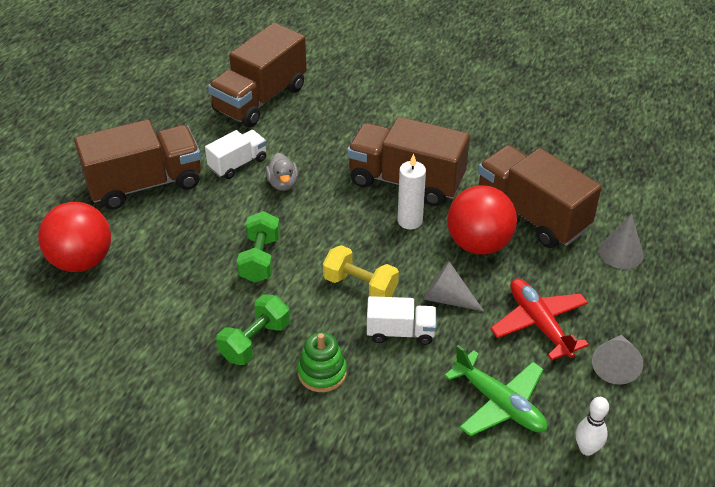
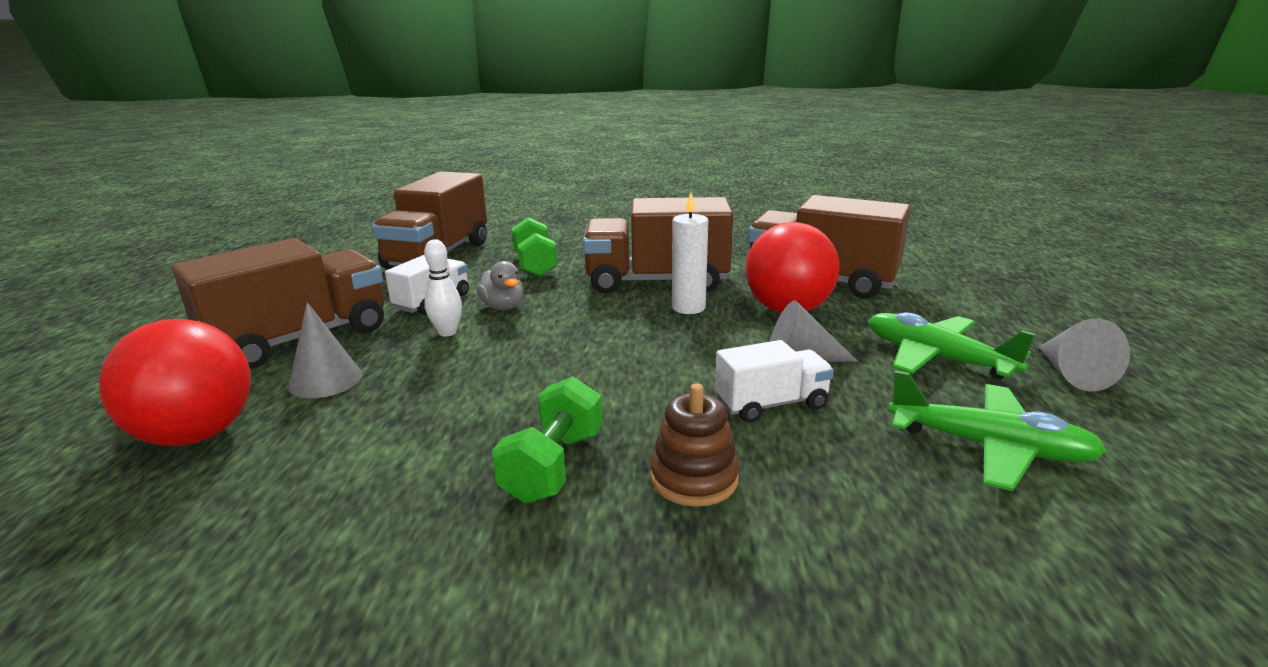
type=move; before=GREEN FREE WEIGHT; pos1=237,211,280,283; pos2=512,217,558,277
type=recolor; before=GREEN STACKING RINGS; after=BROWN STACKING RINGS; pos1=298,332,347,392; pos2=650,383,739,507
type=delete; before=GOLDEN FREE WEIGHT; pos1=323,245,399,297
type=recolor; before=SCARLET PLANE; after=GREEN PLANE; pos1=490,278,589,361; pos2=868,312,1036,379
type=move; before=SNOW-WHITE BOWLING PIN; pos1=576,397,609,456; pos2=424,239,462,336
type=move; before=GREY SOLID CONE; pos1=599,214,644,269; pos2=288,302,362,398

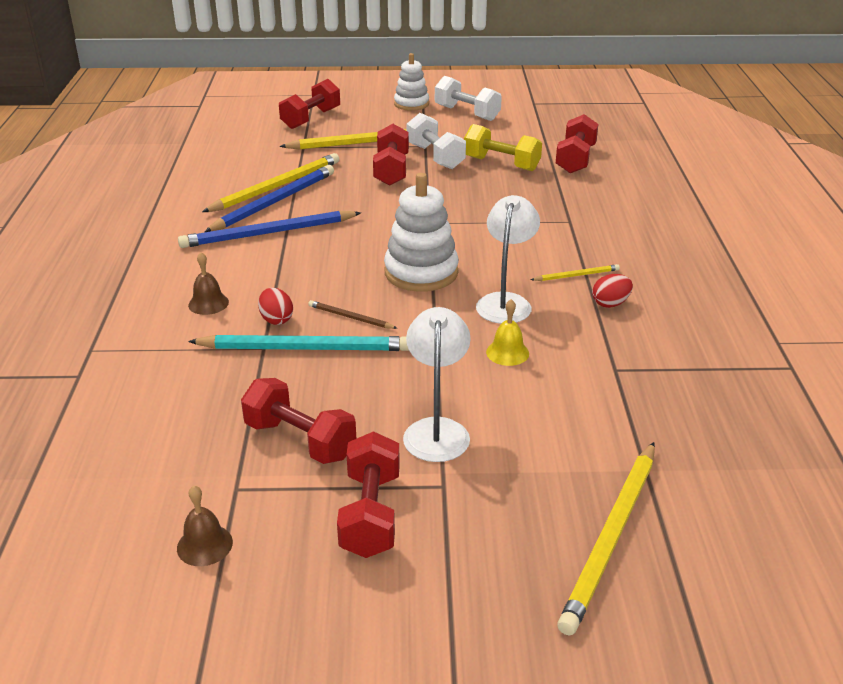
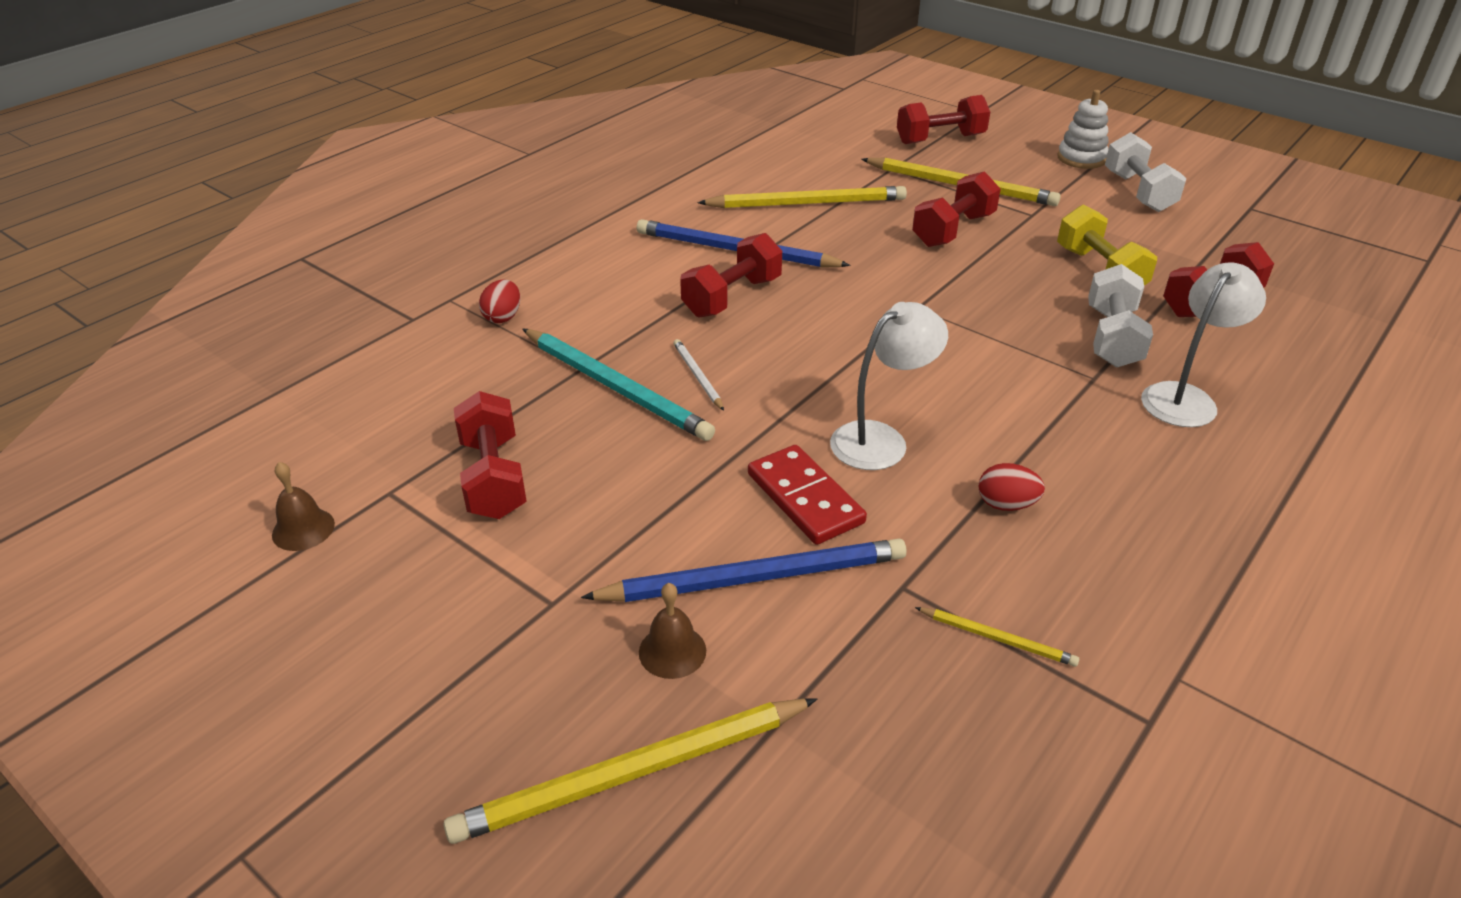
type=move; before=BROWN HAND BELL; pos1=188,252,229,315; pos2=639,583,706,679
type=move; before=BLUE LEAD PENCIL; pos1=204,165,334,232; pos2=581,539,907,602
type=move; before=SCARLET EGG SHAPE; pos1=258,288,293,325; pos2=479,279,520,323
type=recolor; before=BROWN LEAD PENCIL; after=SNOW-WHITE LEAD PENCIL; pos1=308,300,398,329; pos2=673,339,724,411
type=move; before=SCARLET FREE WEIGHT; pos1=337,431,400,558; pos2=680,233,782,317
type=delete; before=SNOW-WHITE STACKING RINGS; pos1=384,173,459,292
type=move; before=SNOW-WHITE READING LAMP; pos1=403,307,471,462; pos2=1141,263,1266,427
type=move; before=SNOW-WHITE FREE WEIGHT; pos1=407,113,466,169; pos2=1088,264,1153,368
type=replace; before=GOLDEN HAND BELL; after=SCARLET DOMINO PIECE; pos1=486,299,529,366; pos2=748,445,867,545
type=move; before=GOLDEN LEAD PENCIL; pos1=531,264,620,281; pos2=915,607,1079,667

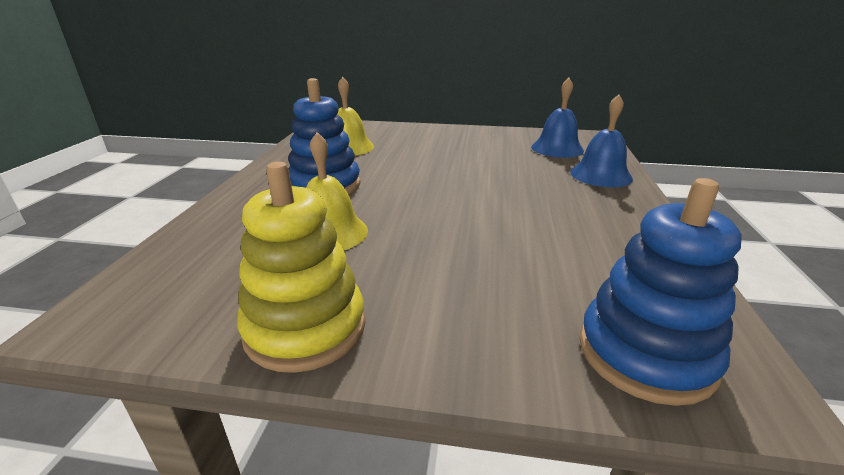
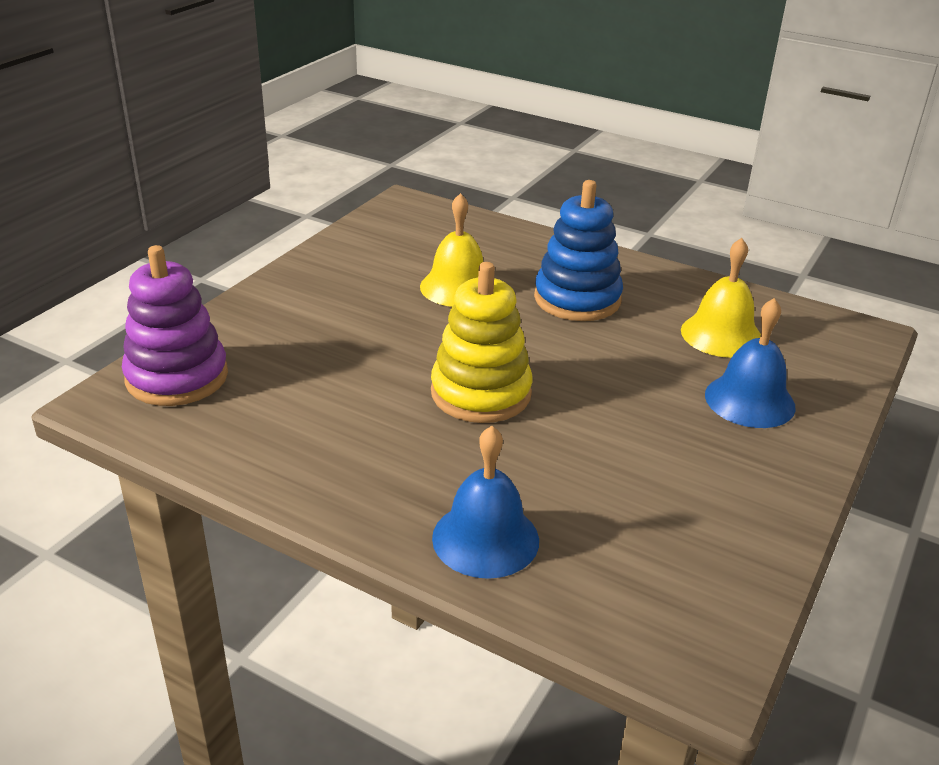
type=move; before=GOLDEN STACKING RINGS; pos1=237,162,365,373; pos2=431,262,533,423
type=move; before=BLUE HAND BELL; pos1=531,78,584,158; pos2=705,298,796,428
type=recolor; before=BLUE STACKING RINGS; after=PURPLE STACKING RINGS; pos1=580,178,742,406; pos2=122,245,228,406

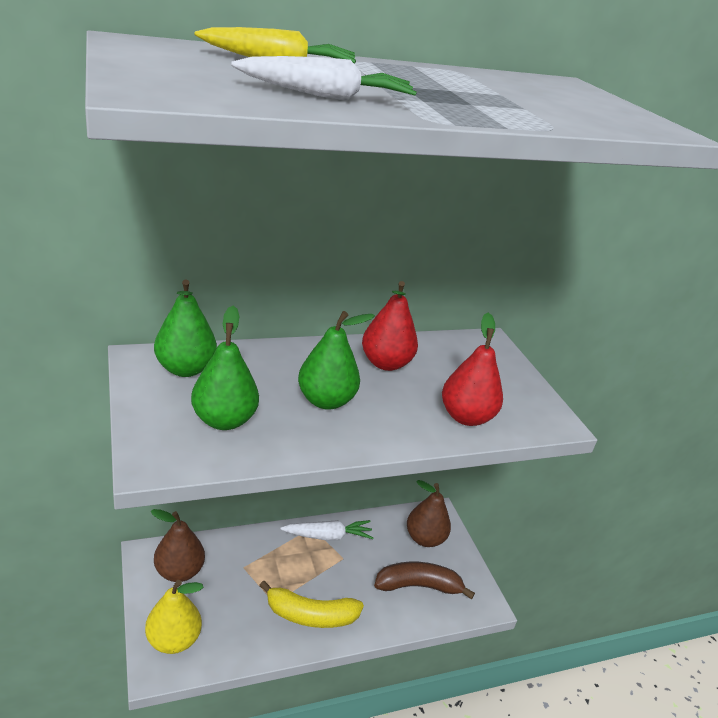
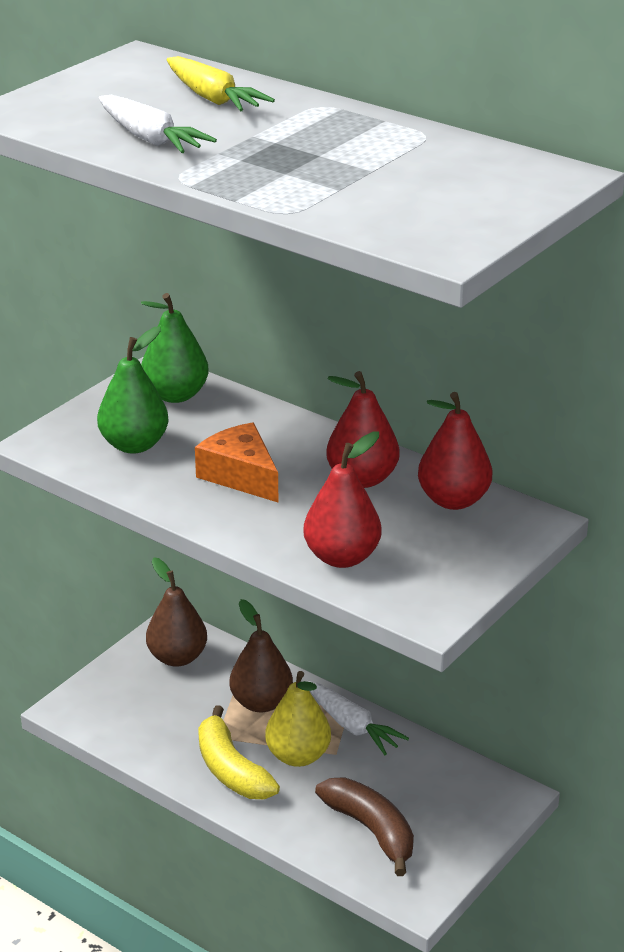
type=move; before=GOLDEN TOY PEAR; pos1=145,580,203,654; pos2=265,671,331,767
type=replace; before=GREEN TOY PEAR; after=ORANGE CHEESE; pos1=298,311,375,410; pos2=195,423,278,502
type=move; before=BROWN TOY PEAR; pos1=407,480,451,547; pos2=229,599,293,712
type=insert; after=SCARLET TOY PEAR; pos2=418,392,492,510

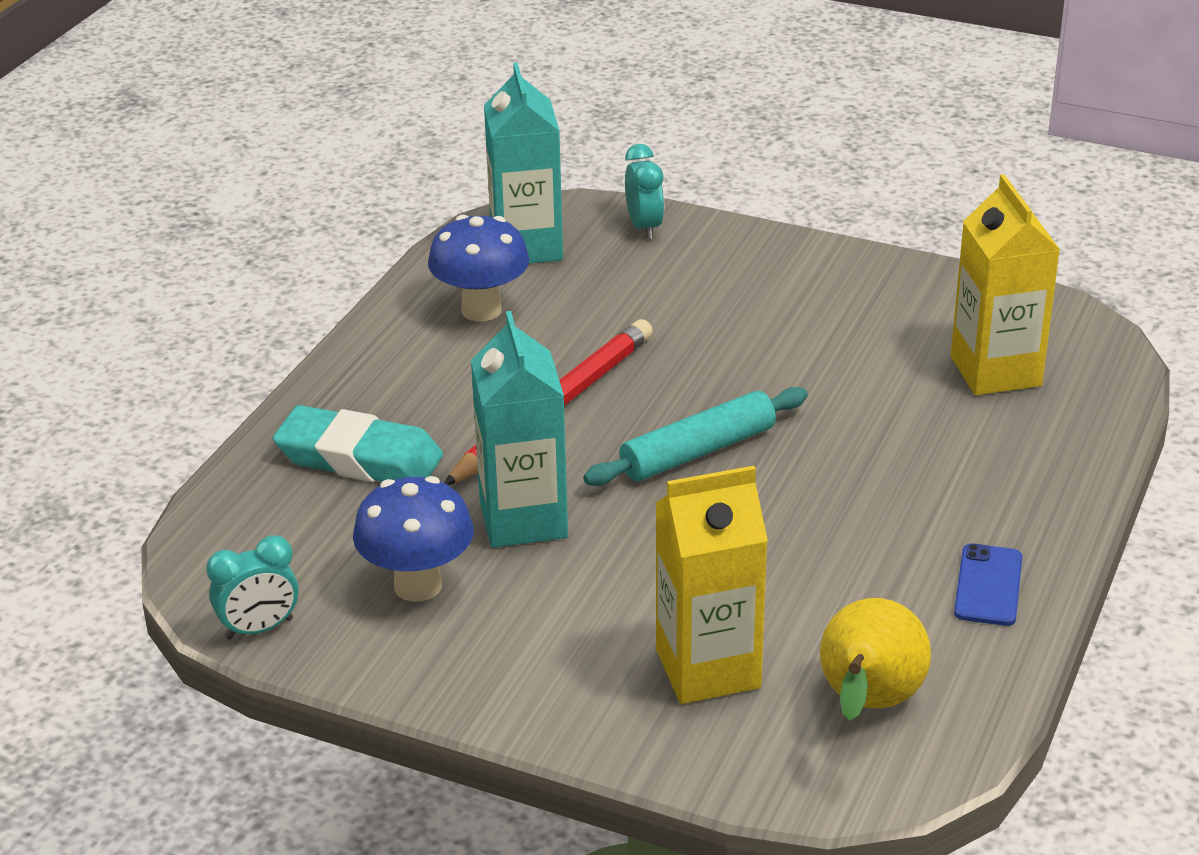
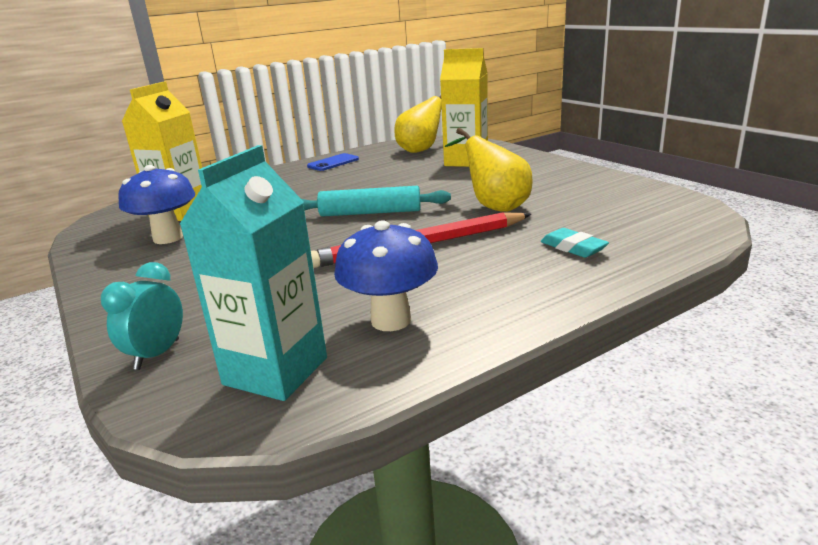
type=delete; before=TEAL ALARM CLOCK; pos1=206,535,299,640
type=resize; before=TEAL ERASER; pos1=273,405,443,482; pos2=541,228,609,258; scale=0.55
type=move; before=BLUE FUNGUS; pos1=353,476,474,602; pos2=118,165,195,244
type=replace; before=TEAL MILK CARTON; after=GOLDEN TOY PEAR; pos1=471,311,568,548; pos2=445,128,533,212

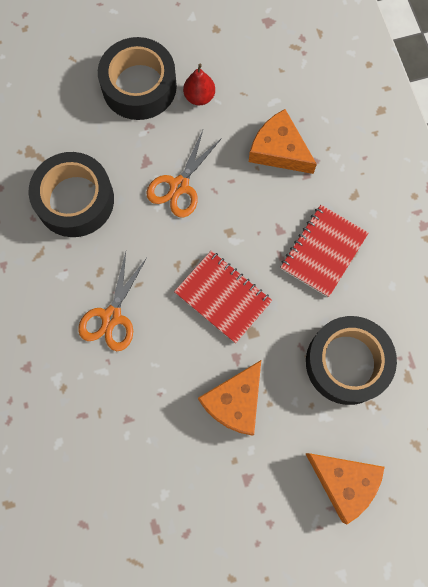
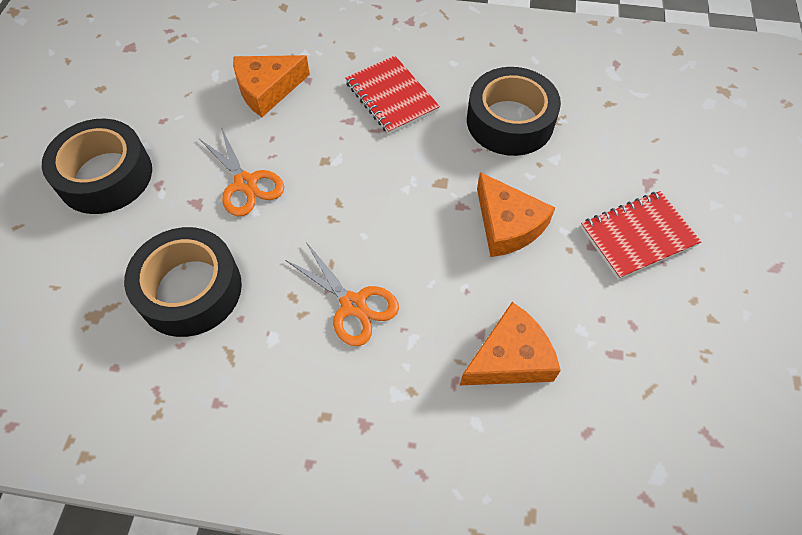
type=move; before=SCARLET NOTEBOOK; pos1=174,251,272,343; pos2=581,191,702,280
type=delete; before=SCARLET TOY PEAR; pos1=183,64,215,105
type=move; before=ORANGE CHEESE; pos1=306,453,385,524; pos2=460,302,561,385

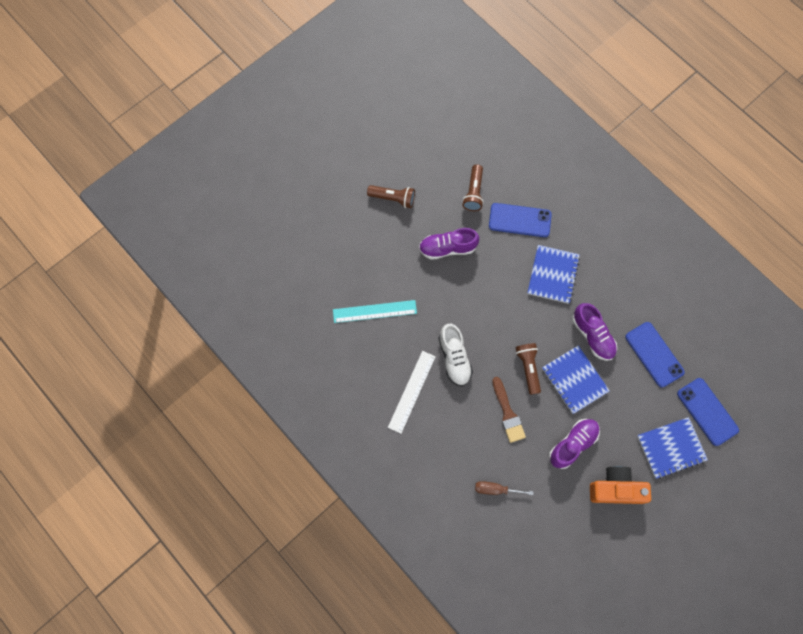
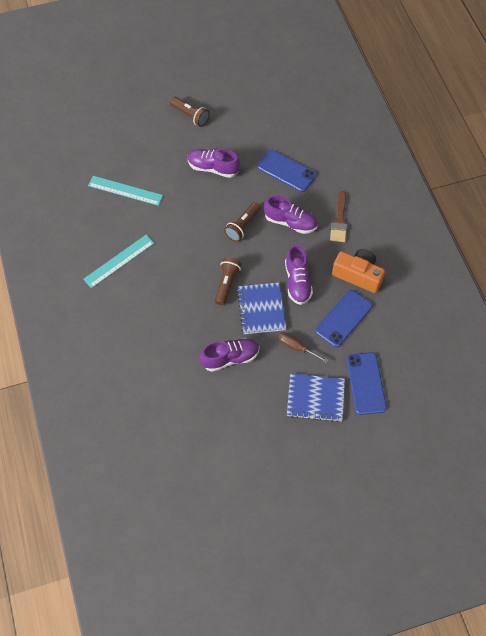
type=recolor; before=SNOW-WHITE STRAIGHTEDGE; after=TEAL STRAIGHTEDGE; pos1=388,351,436,433; pos2=83,235,154,288
type=delete; before=SNOW-WHITE SNEAKER; pos1=438,324,473,387
type=move; before=BROWN FLASHLIGHT; pos1=462,164,484,211; pos2=224,202,261,242
type=move; before=BROWN FLAT SCREWDRIVER; pos1=475,481,533,495; pos2=278,332,328,363
type=move; before=BROWN PAINTBRUSH; pos1=492,377,526,443; pos2=330,191,347,242
type=replace; before=BLUE NOTEBOOK; after=PURPLE SNEAKER; pos1=527,245,580,304; pos2=264,195,317,234
type=move; before=ORANGE COMPACT CAMERA; pos1=590,466,651,504; pos2=332,249,385,293
type=rotate; before=BLUE PHONE; pos1=625,322,685,388; pos2=315,290,373,347; turn=45

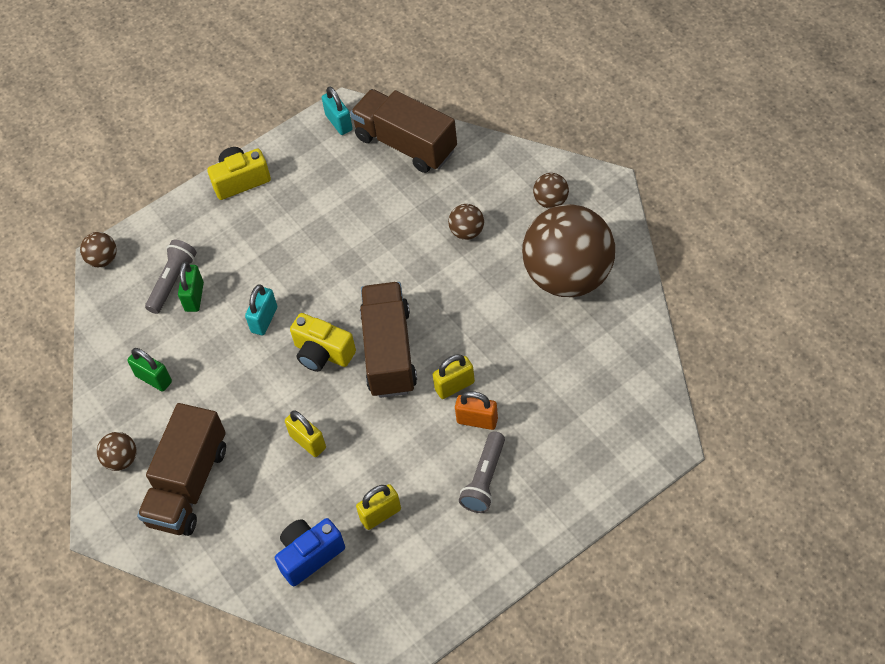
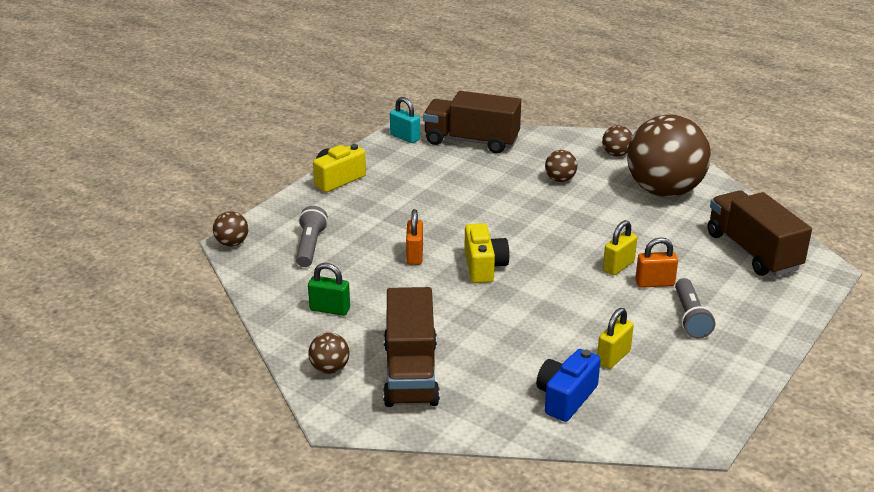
type=delete; before=GREEN LOCK; pos1=178,262,204,312
type=recolor; before=TEAL LOCK; after=ORANGE LOCK; pos1=245,285,277,335; pos2=406,209,423,265
type=delete; before=GOLDEN LOCK; pos1=285,410,326,457
type=rotate; before=GOLDEN COMPACT CAMERA; pos1=290,313,356,372; pos2=464,223,510,283; turn=-105
type=move; before=BROWN TOY TRUCK; pos1=360,282,417,398; pos2=708,191,812,276

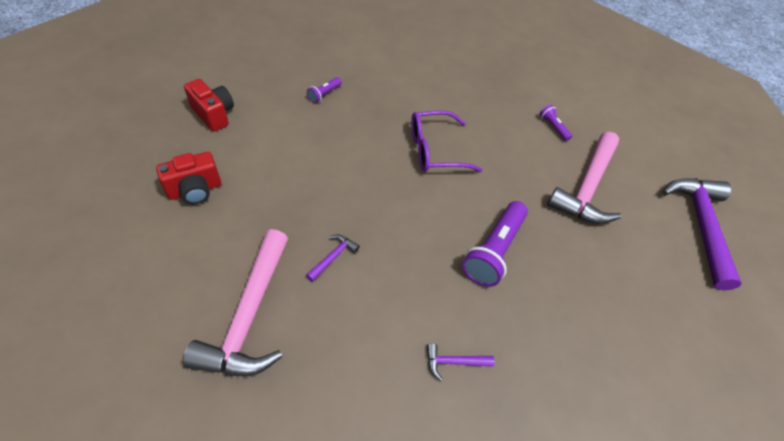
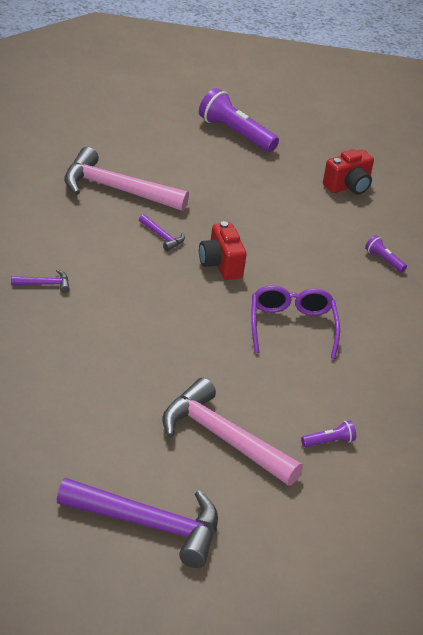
type=move; before=SCARLET COMPACT CAMERA; pos1=156,152,221,204; pos2=199,221,247,280
type=rotate; before=PURPLE CLAW HAMMER; pos1=427,343,494,381; pos2=11,269,69,293; turn=75
type=move; before=PURPLE FLASHLIGHT; pos1=462,201,528,287; pos2=199,88,279,152

